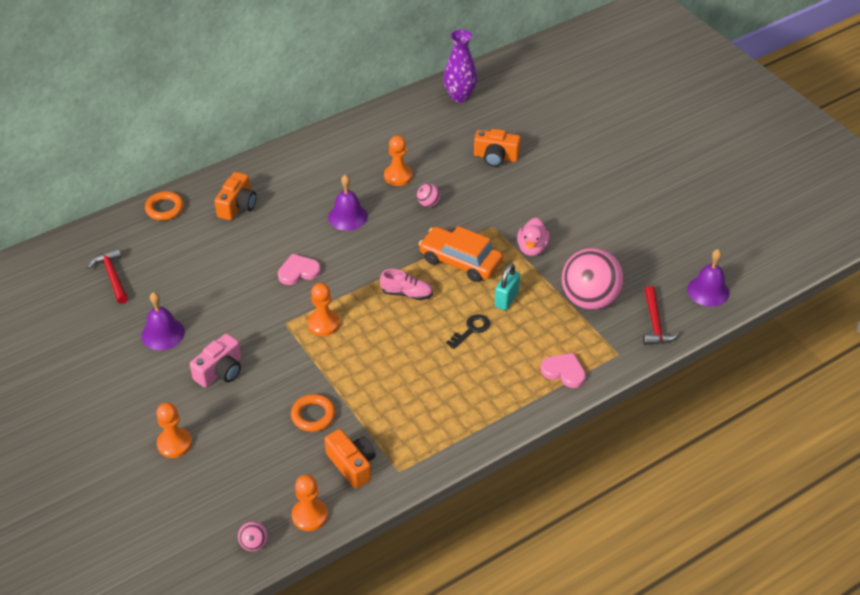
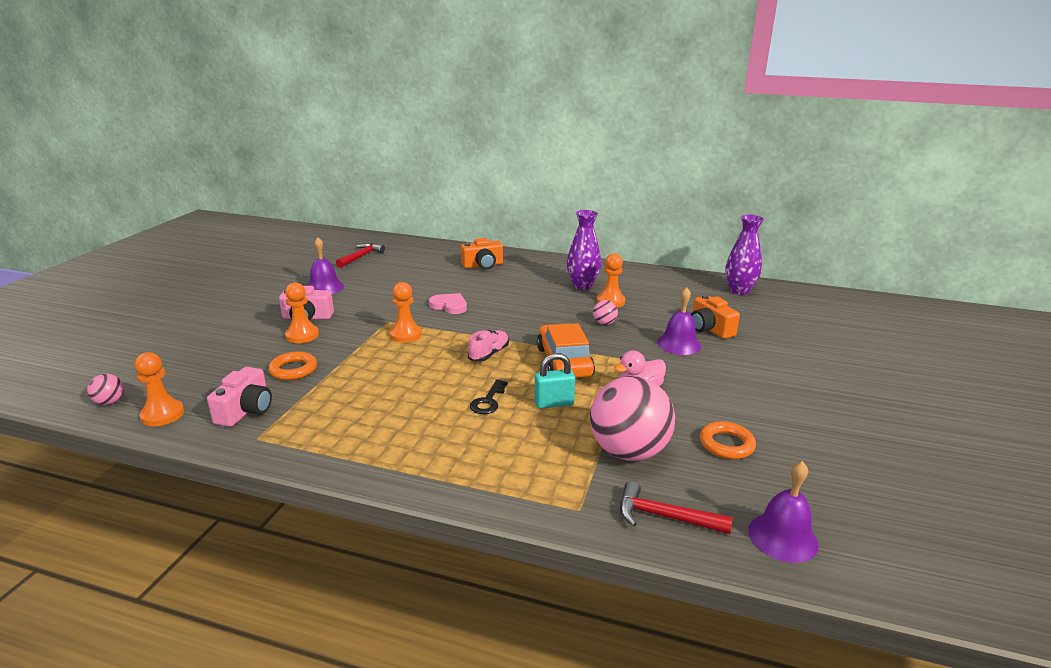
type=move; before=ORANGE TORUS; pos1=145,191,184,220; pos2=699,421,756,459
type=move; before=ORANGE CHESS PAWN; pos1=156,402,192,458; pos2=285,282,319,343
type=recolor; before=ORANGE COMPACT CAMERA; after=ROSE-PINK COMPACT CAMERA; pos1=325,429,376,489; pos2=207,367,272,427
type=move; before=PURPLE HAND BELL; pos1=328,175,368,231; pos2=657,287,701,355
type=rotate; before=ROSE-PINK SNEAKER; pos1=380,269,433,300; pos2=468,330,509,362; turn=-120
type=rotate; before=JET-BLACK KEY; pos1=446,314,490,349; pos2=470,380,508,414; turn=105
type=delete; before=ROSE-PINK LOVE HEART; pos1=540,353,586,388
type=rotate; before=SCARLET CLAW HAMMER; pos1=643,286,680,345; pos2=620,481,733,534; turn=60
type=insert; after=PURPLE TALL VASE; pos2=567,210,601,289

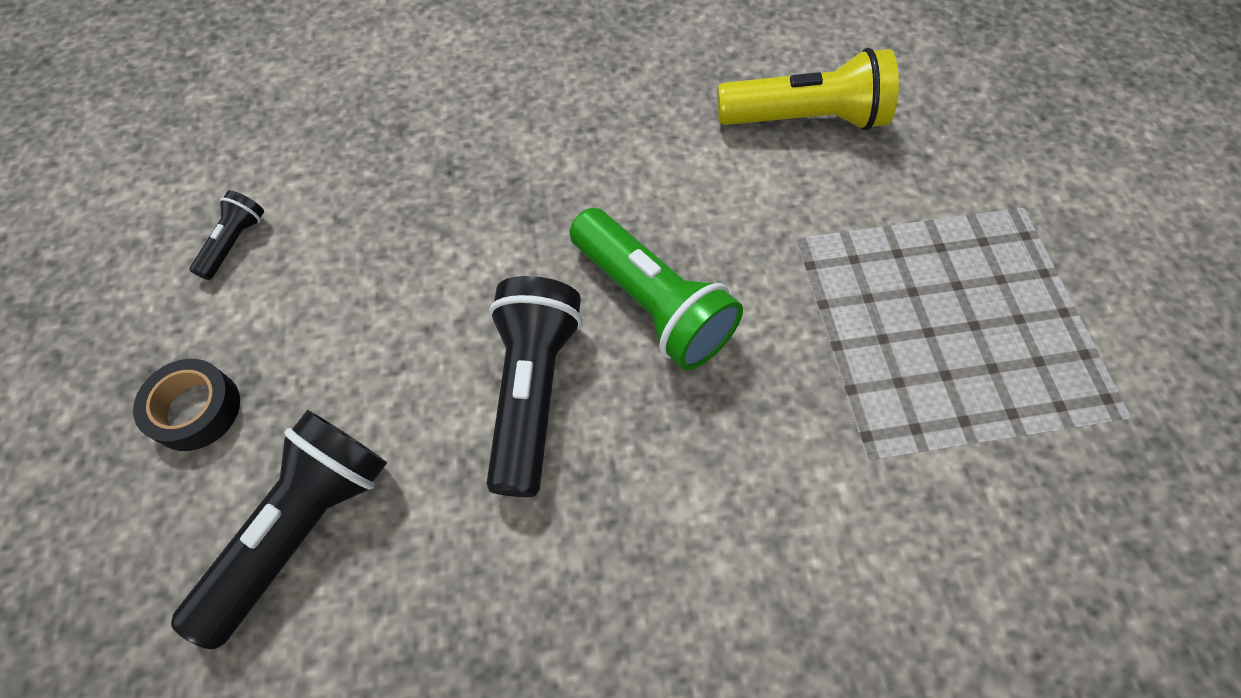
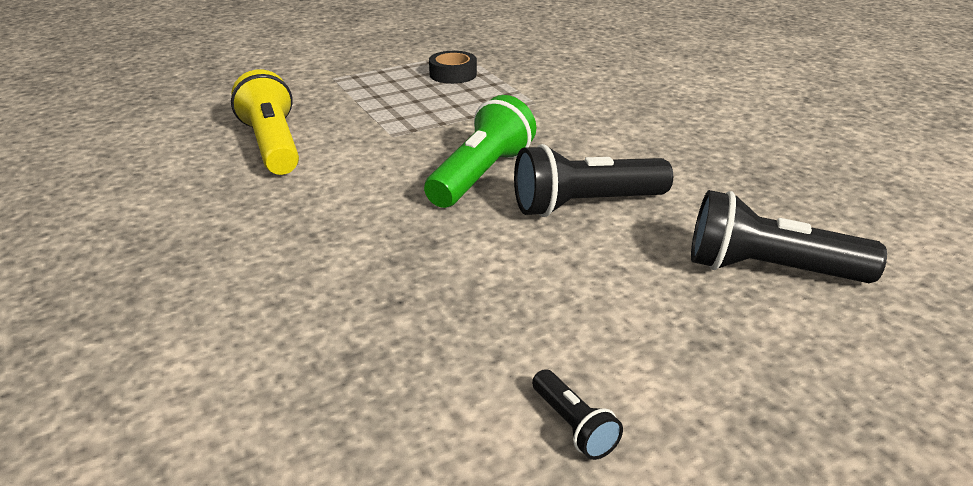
type=move; before=JET-BLACK STICKY TAPE; pos1=133,359,240,451; pos2=429,51,477,84
type=rotate; before=JET-BLACK FLASHLIGHT; pos1=190,190,264,280; pos2=532,369,623,460; turn=-120

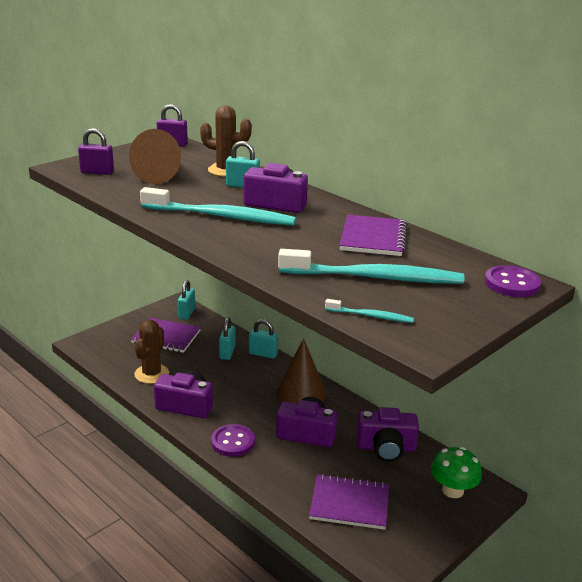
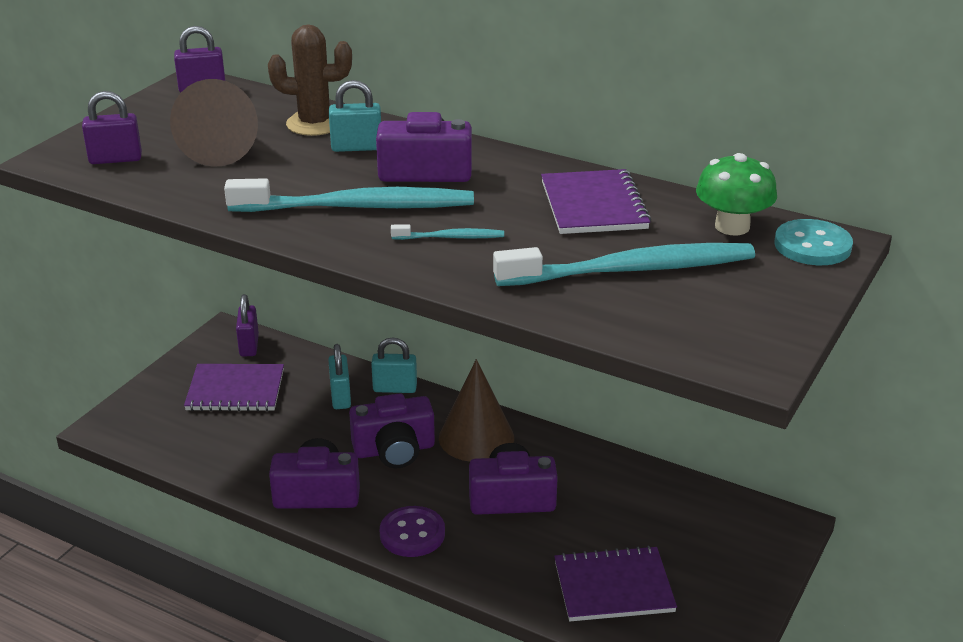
type=delete; before=BROWN PRICKLY PLANT; pos1=134,320,169,384
type=recolor; before=TEAL LOCK; after=PURPLE LOCK; pos1=178,280,195,320; pos2=236,294,259,357
type=move; before=TEAL DENTAL BRUSH; pos1=325,299,414,323; pos2=391,224,504,240
type=move; before=PURPLE COMPACT CAMERA; pos1=357,407,419,462; pos2=349,393,435,468
type=move; before=GREEN FUNGUS; pos1=431,447,482,498; pos2=696,153,777,235
type=recolor; before=PURPLE BUTTON; after=TEAL BUTTON; pos1=485,265,541,297; pos2=774,219,853,265

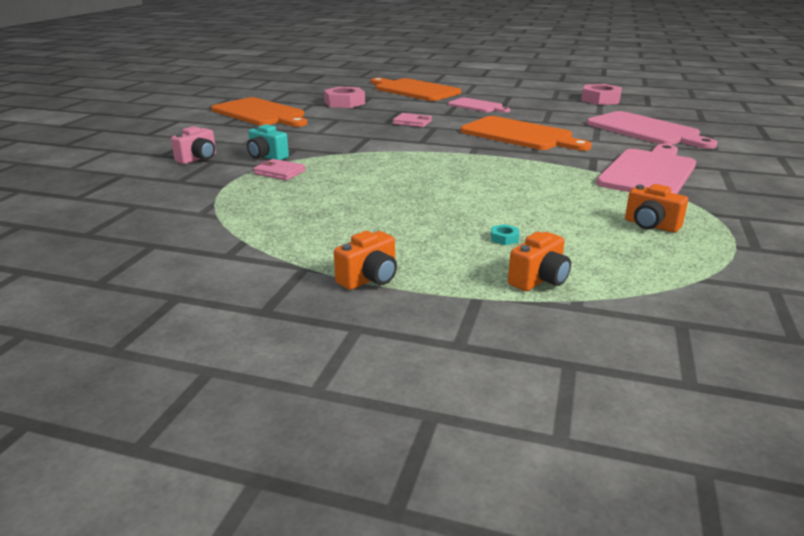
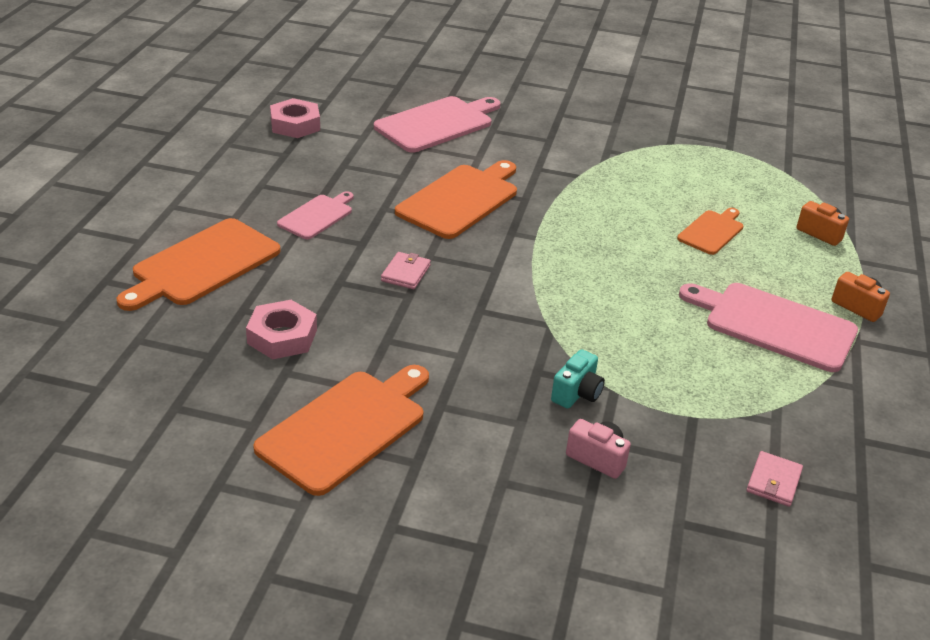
type=move; before=ROSE-PINK BILLFOLD; pos1=253,159,306,180; pos2=747,451,803,507
type=delete; before=TEAL HEXAGON NUT; pos1=491,224,519,245
type=move; before=ROSE-PINK BREAD BOARD; pos1=596,144,696,194; pos2=679,283,858,372
type=delete; before=ORANGE COMPACT CAMERA; pos1=625,184,688,232
type=insert; after=ORANGE BREAD BOARD; pos2=677,208,743,255

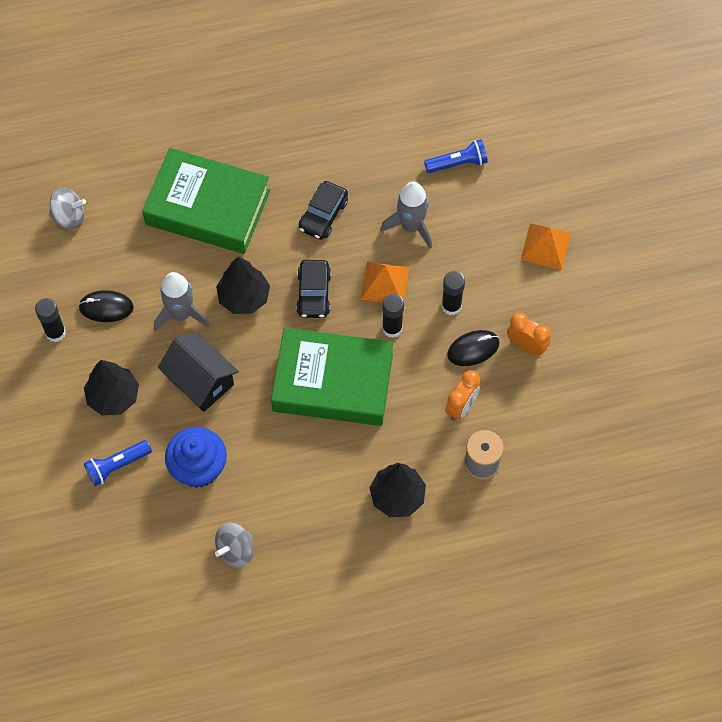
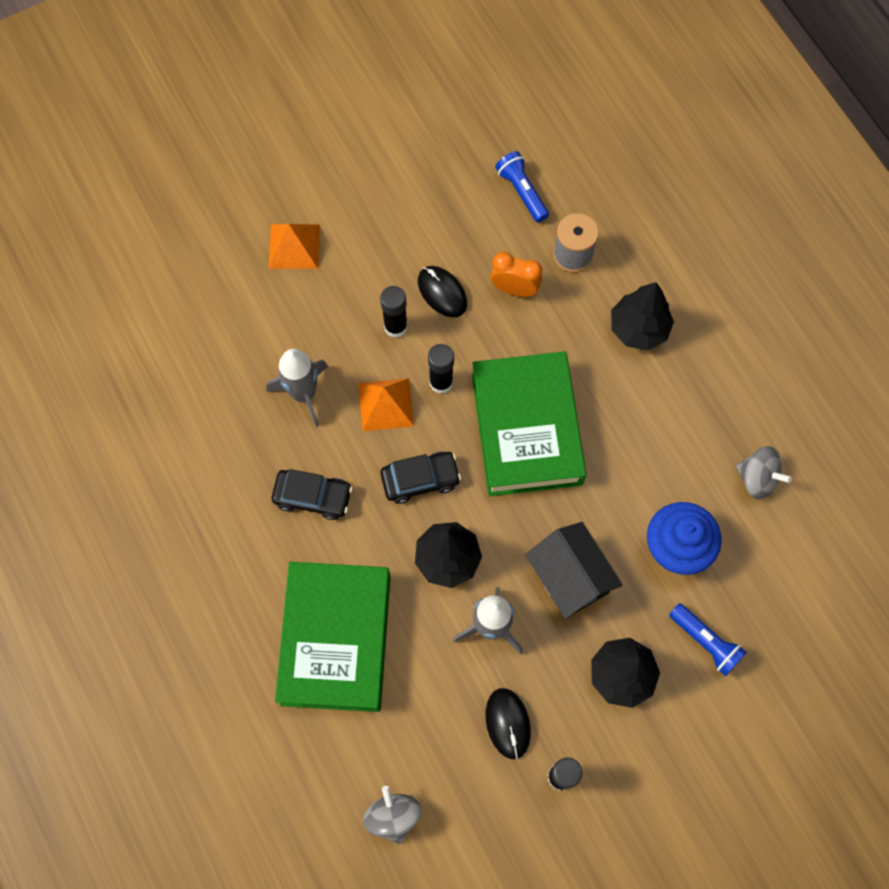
type=rotate; before=JET-BLACK HOUSE; pos1=158,332,239,412; pos2=525,522,622,619; turn=-60
type=move; before=BLUE FLASHLIGHT; pos1=424,139,488,173; pos2=495,151,549,222
type=delete; before=ORANGE ALARM CLOCK; pos1=507,313,551,355

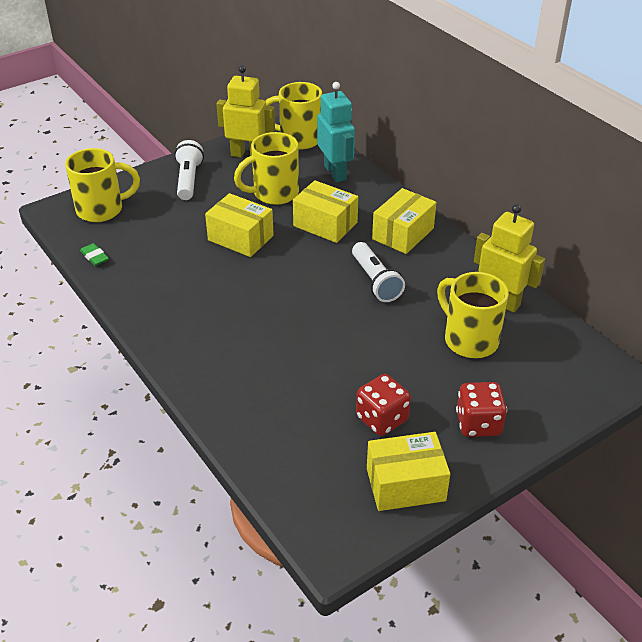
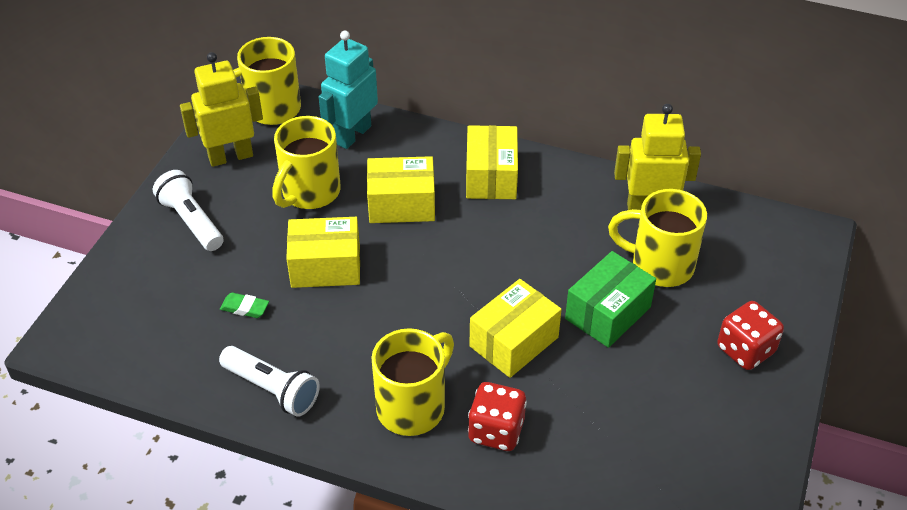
type=move; before=GOLDEN TEA MUG; pos1=65,148,140,222; pos2=371,328,454,436
type=move; before=GREEN ERASER; pos1=80,243,109,266; pos2=220,293,269,318
type=rotate; before=TEAL ROBOT FIGURE; pos1=317,82,355,182; pos2=319,31,378,149; turn=-90
type=move; before=SNOW-WHITE FLASHLIGHT; pos1=352,242,405,302; pos2=219,346,320,417
type=move; before=SCARLET DICE; pos1=356,374,411,436; pos2=468,382,527,451
type=move; before=GOLDEN PACKAGE; pos1=367,432,450,511; pos2=469,279,562,378
type=insert; after=GREEN PACKAGE; pos2=565,251,656,348

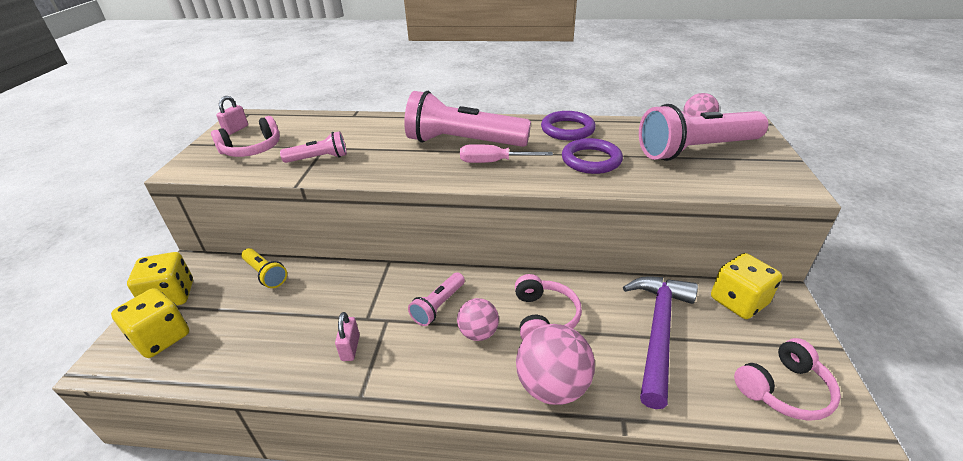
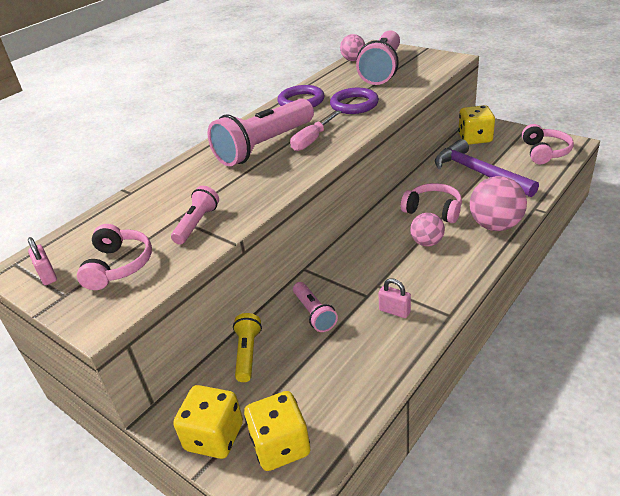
type=rotate; before=GOLDEN FLASHLIGHT; pos1=241,248,287,288; pos2=233,313,262,382; turn=-75
type=move; before=ROSE-PINK FLASHLIGHT; pos1=408,273,465,326; pos2=293,282,338,332

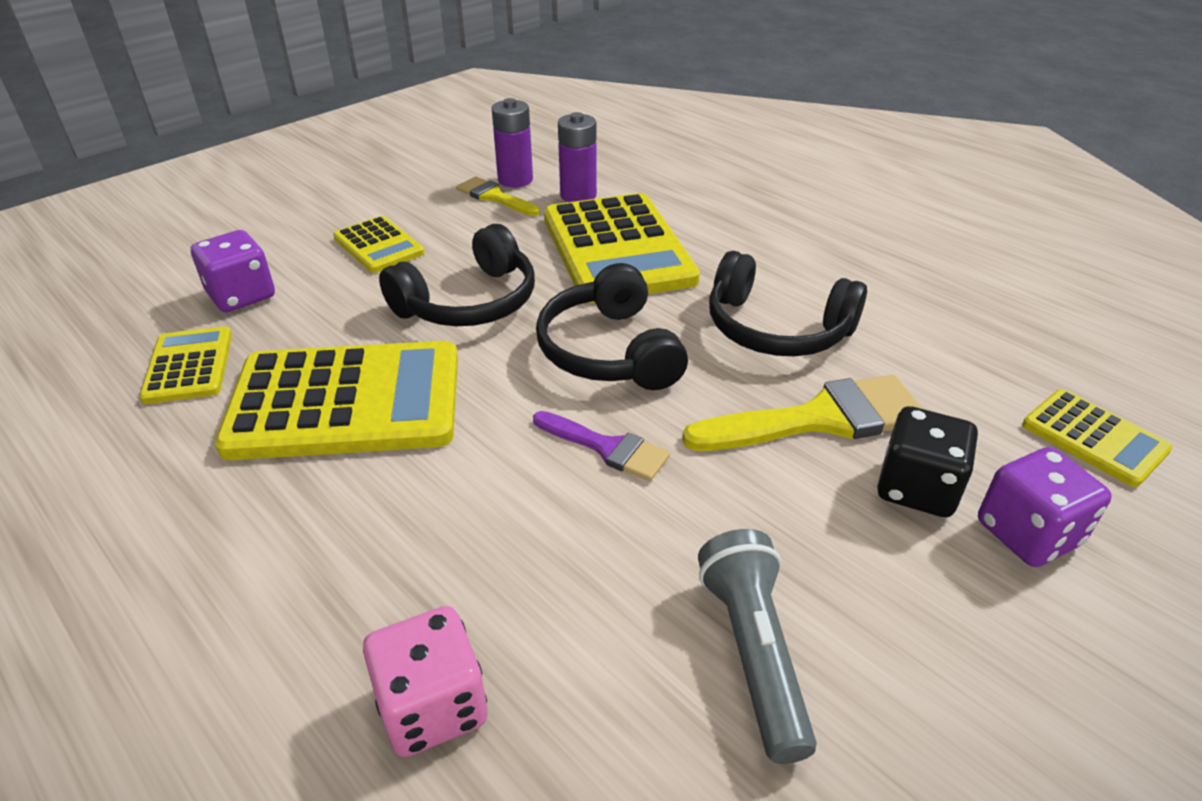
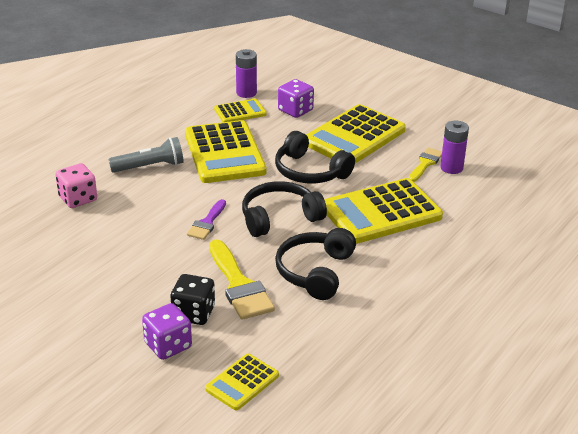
type=resize; before=GOLDEN POCKET CALCULATOR; pos1=333,216,424,273; pos2=306,104,406,164; scale=1.96
type=move; before=PURPLE BATTERY; pos1=558,112,597,202; pos2=236,49,257,98
type=move; before=GREY FLASHLIGHT; pos1=698,529,817,764; pos2=109,137,184,173

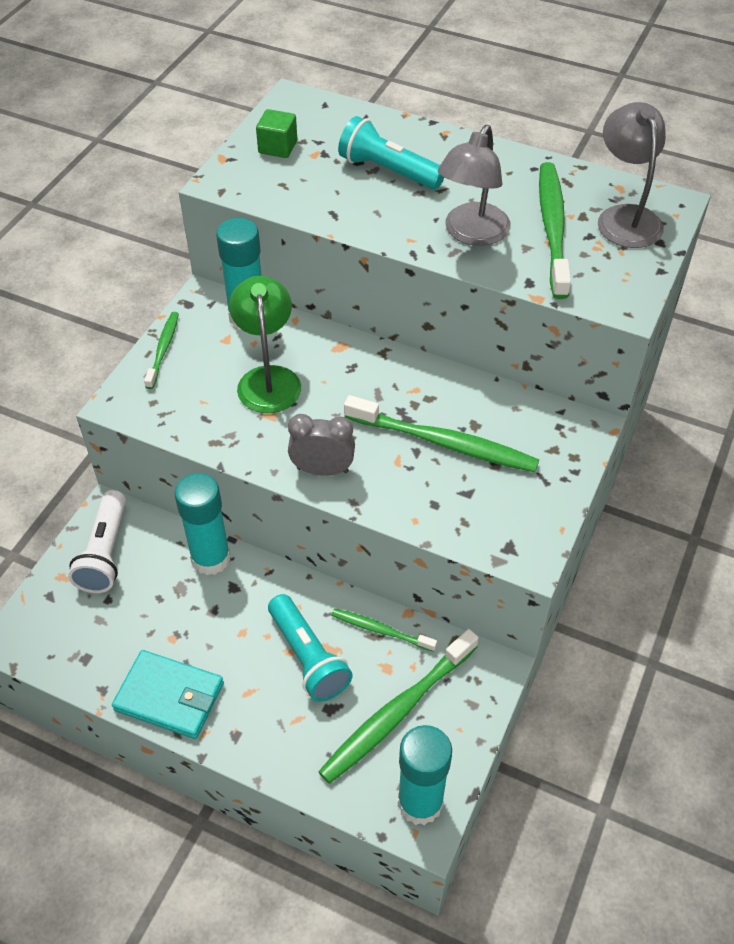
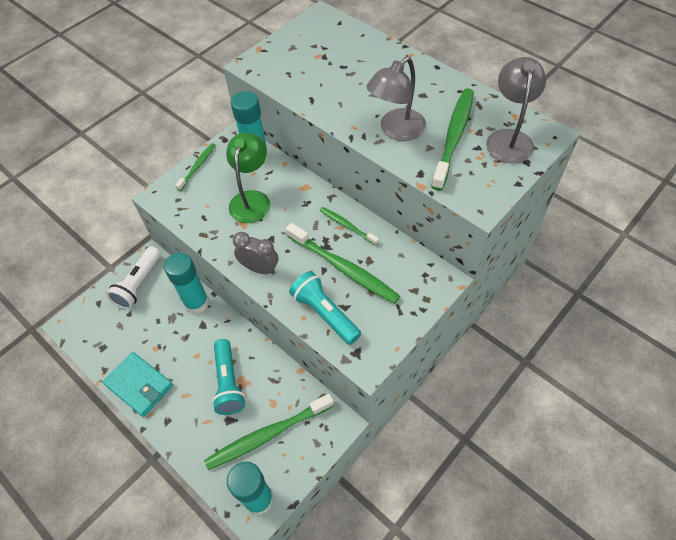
type=delete; before=GREEN CUBE; pos1=256,109,297,158
type=move; before=GREEN DENTAL BRUSH; pos1=331,608,437,652; pos2=320,207,379,246
type=move; before=TEAL FLASHLIGHT; pos1=338,116,445,190; pos2=289,271,361,345

